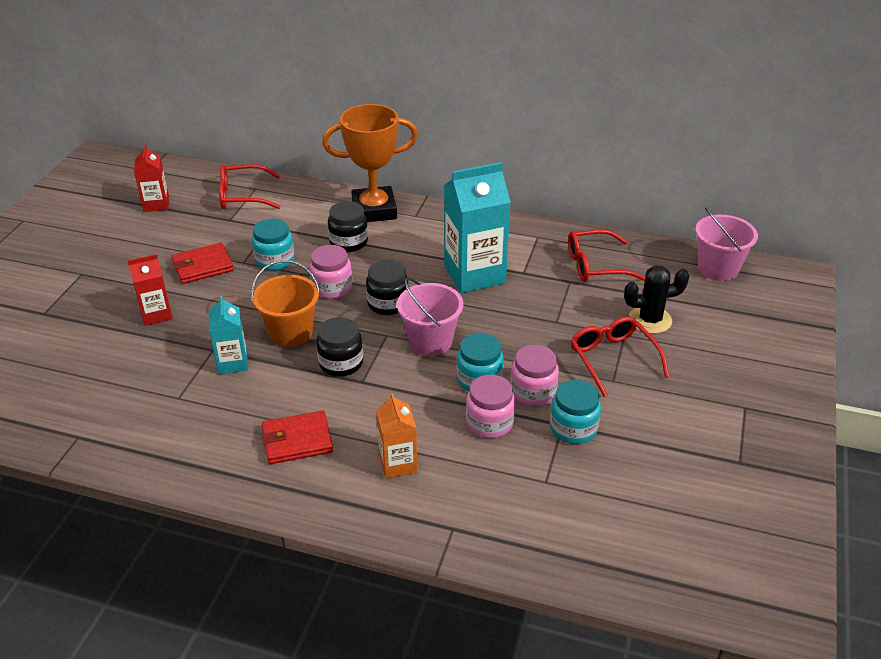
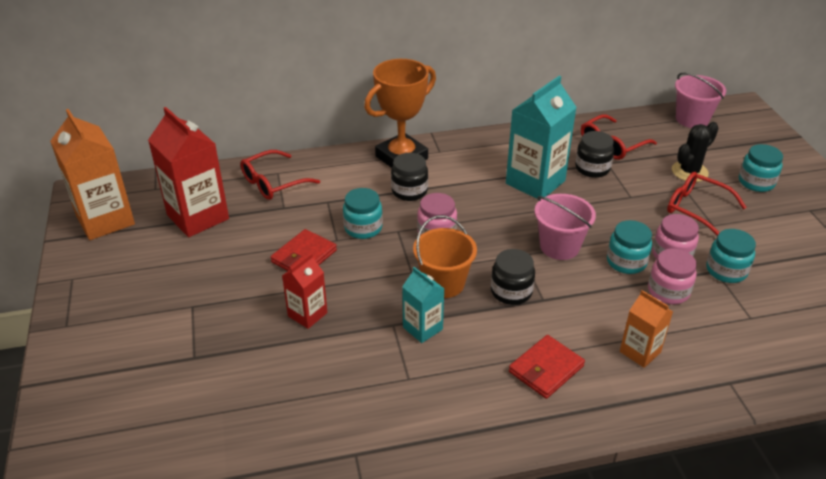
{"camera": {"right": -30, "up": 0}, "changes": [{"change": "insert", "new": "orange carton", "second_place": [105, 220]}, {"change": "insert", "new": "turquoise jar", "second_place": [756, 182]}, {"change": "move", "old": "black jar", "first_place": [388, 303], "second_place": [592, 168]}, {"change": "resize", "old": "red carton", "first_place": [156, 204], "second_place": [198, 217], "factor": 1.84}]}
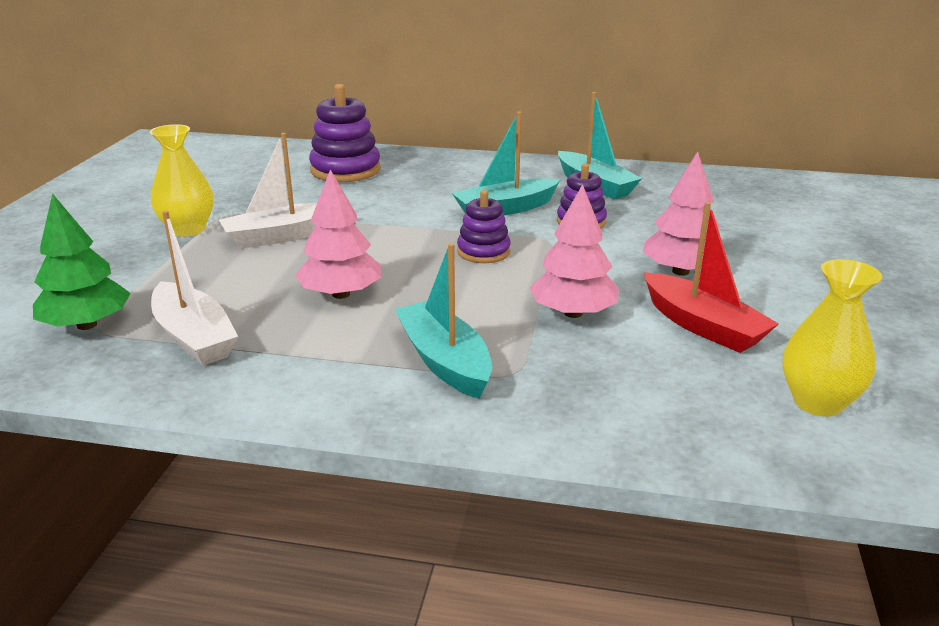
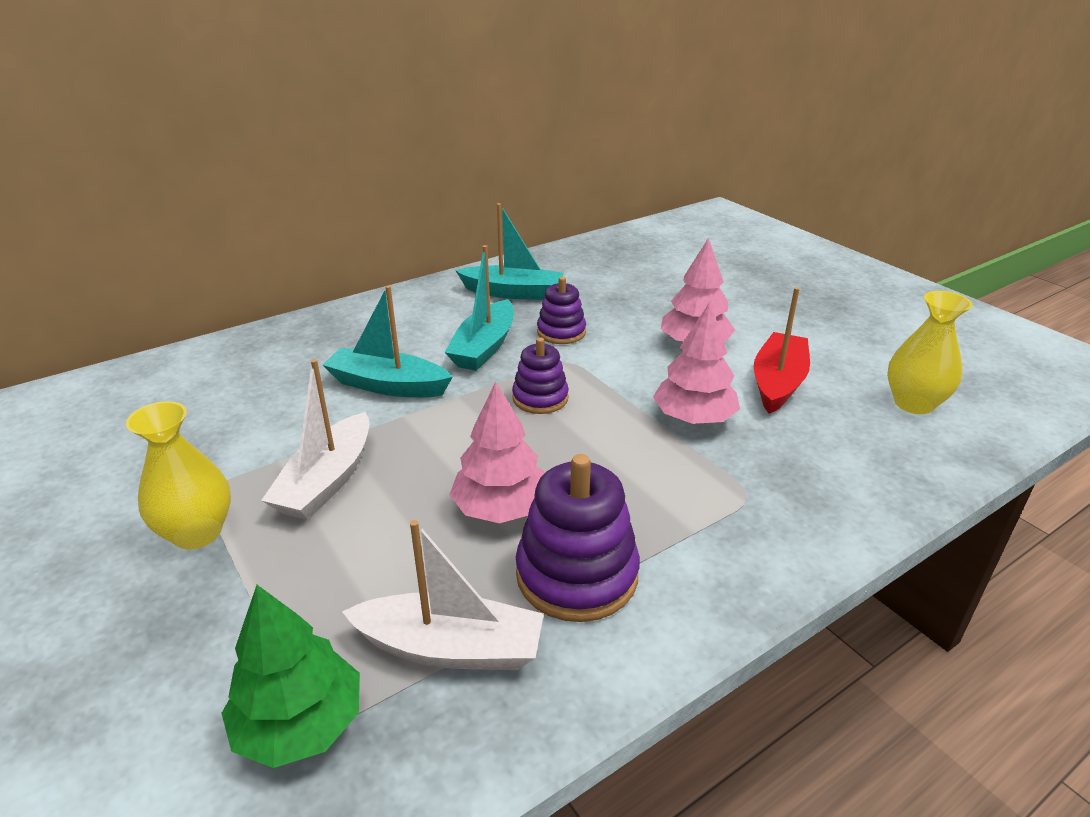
{"camera": {"right": -45, "up": 5}, "changes": [{"change": "move", "old": "purple stacking toy", "first_place": [345, 170], "second_place": [577, 575]}, {"change": "move", "old": "turquoise boat", "first_place": [444, 361], "second_place": [387, 385]}, {"change": "rotate", "old": "red boat", "first_place": [703, 326], "second_place": [778, 382], "degrees": -75}]}
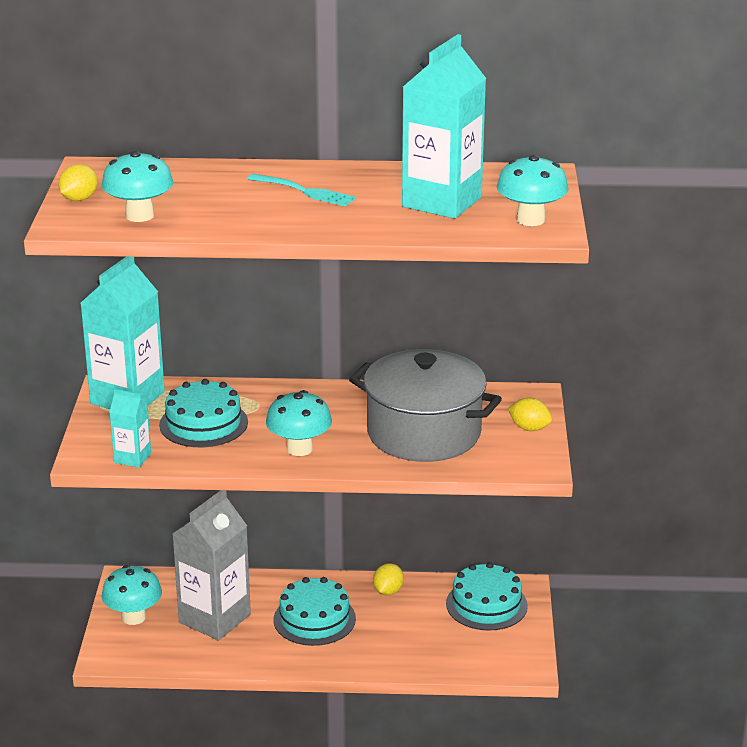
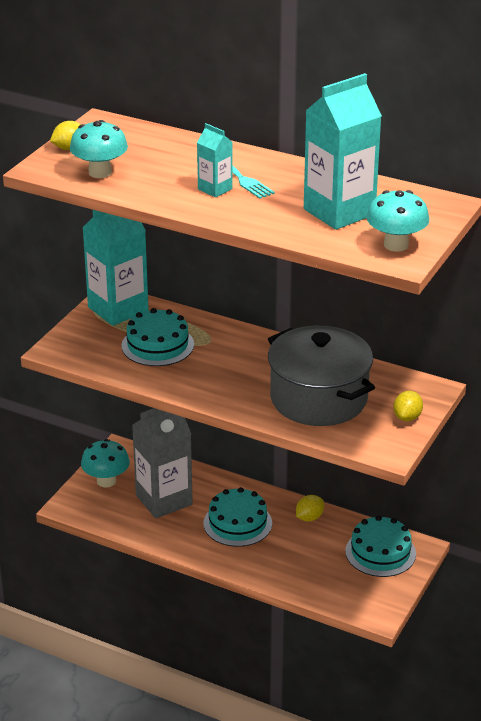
{"camera": {"right": 25, "up": 5}, "changes": [{"change": "delete", "old": "turquoise mushroom", "first_place": [299, 449]}, {"change": "move", "old": "turquoise carton", "first_place": [132, 458], "second_place": [215, 189]}, {"change": "rotate", "old": "yellow lemon", "first_place": [529, 428], "second_place": [407, 417], "degrees": 60}]}
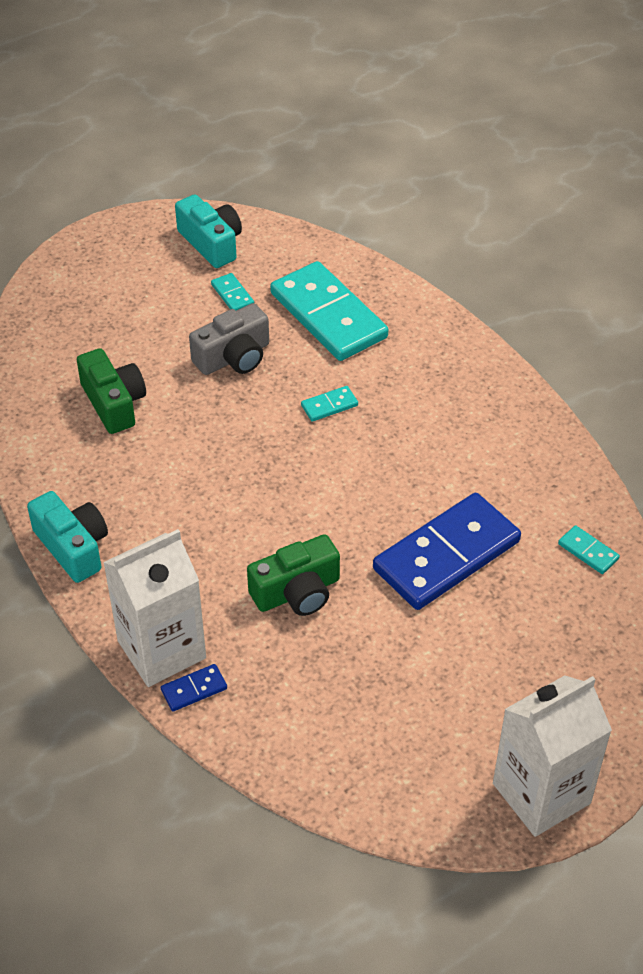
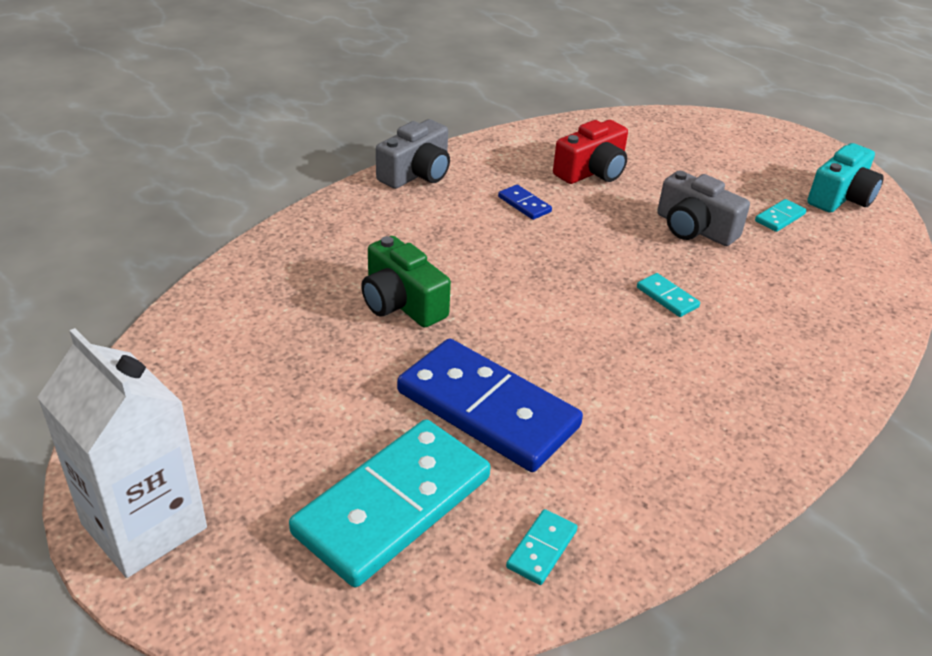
{"camera": {"right": 75, "up": -10}, "changes": [{"change": "delete", "old": "white carton", "first_place": [161, 649]}, {"change": "move", "old": "blue domino", "first_place": [194, 689], "second_place": [524, 204]}, {"change": "move", "old": "turquoise domino", "first_place": [328, 316], "second_place": [393, 505]}, {"change": "recolor", "old": "turquoise camera", "new": "grey camera", "first_place": [73, 547], "second_place": [416, 173]}, {"change": "recolor", "old": "green camera", "new": "red camera", "first_place": [114, 403], "second_place": [592, 171]}]}
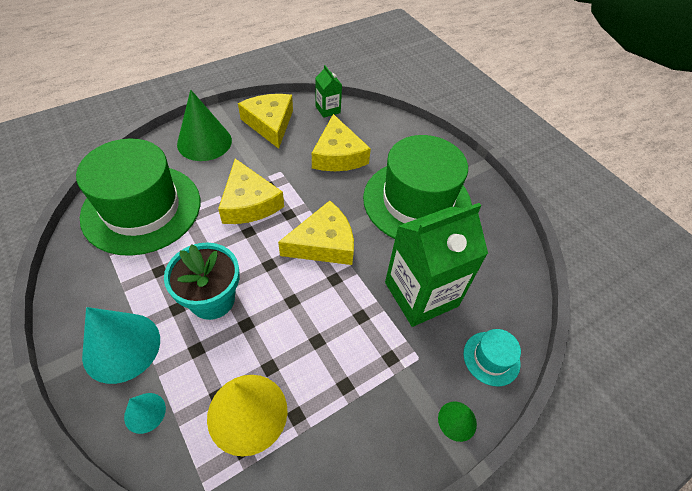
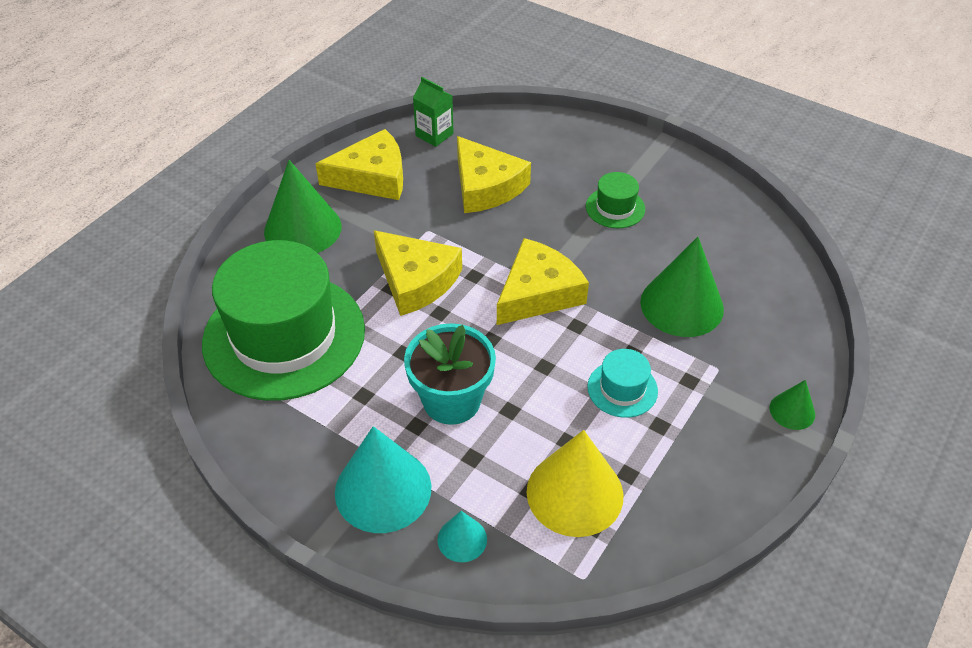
{"camera": {"right": -20, "up": -5}, "changes": [{"change": "move", "old": "turquoise hat", "first_place": [491, 358], "second_place": [622, 389]}, {"change": "replace", "old": "green carton", "new": "green cone", "first_place": [421, 294], "second_place": [681, 305]}, {"change": "rotate", "old": "yellow cheese", "first_place": [270, 124], "second_place": [372, 177], "degrees": 120}, {"change": "resize", "old": "green hat", "first_place": [417, 201], "second_place": [615, 208], "factor": 0.42}]}
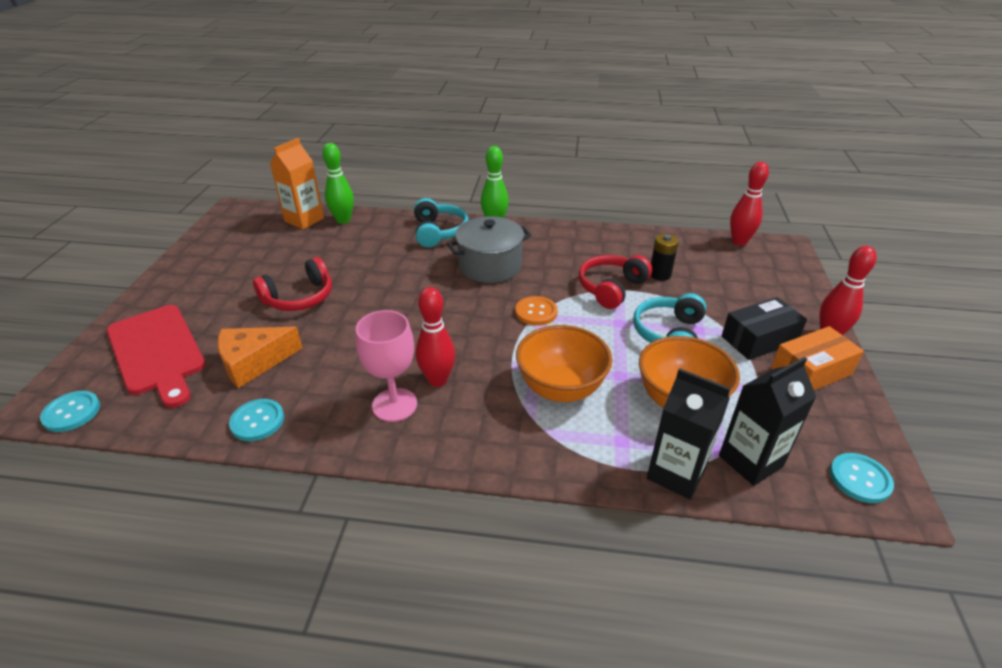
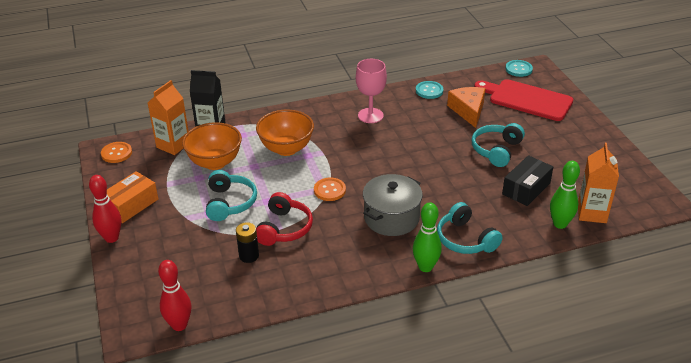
{"camera": {"right": 155, "up": 0}, "changes": [{"change": "delete", "old": "red bowling pin", "first_place": [437, 380]}, {"change": "move", "old": "black box", "first_place": [759, 339], "second_place": [526, 188]}, {"change": "recolor", "old": "red headphones", "new": "turquoise headphones", "first_place": [299, 298], "second_place": [496, 150]}, {"change": "recolor", "old": "black carton", "new": "orange carton", "first_place": [750, 461], "second_place": [173, 145]}, {"change": "recolor", "old": "turquoise button", "new": "orange button", "first_place": [860, 479], "second_place": [116, 153]}, {"change": "rotate", "old": "orange cheese", "first_place": [254, 362], "second_place": [468, 111], "degrees": -45}]}
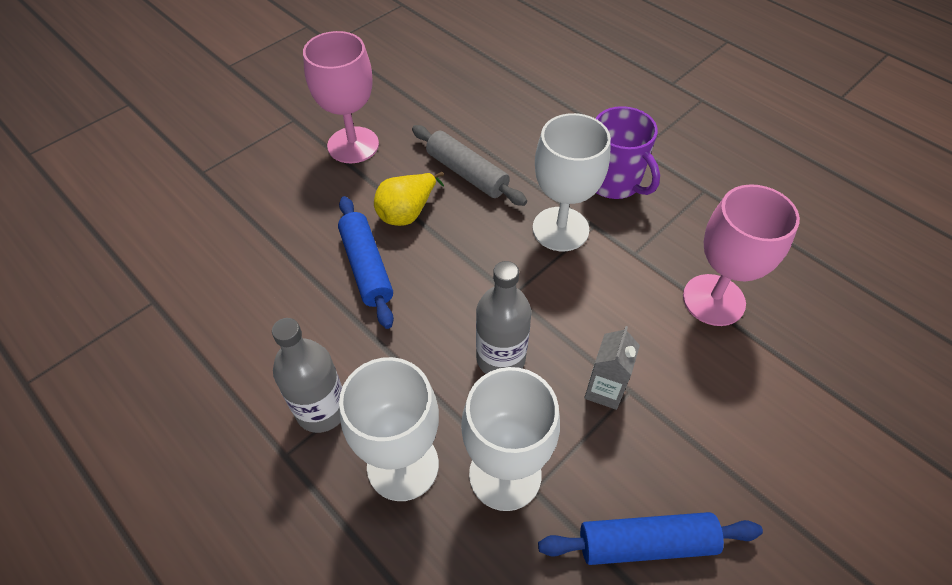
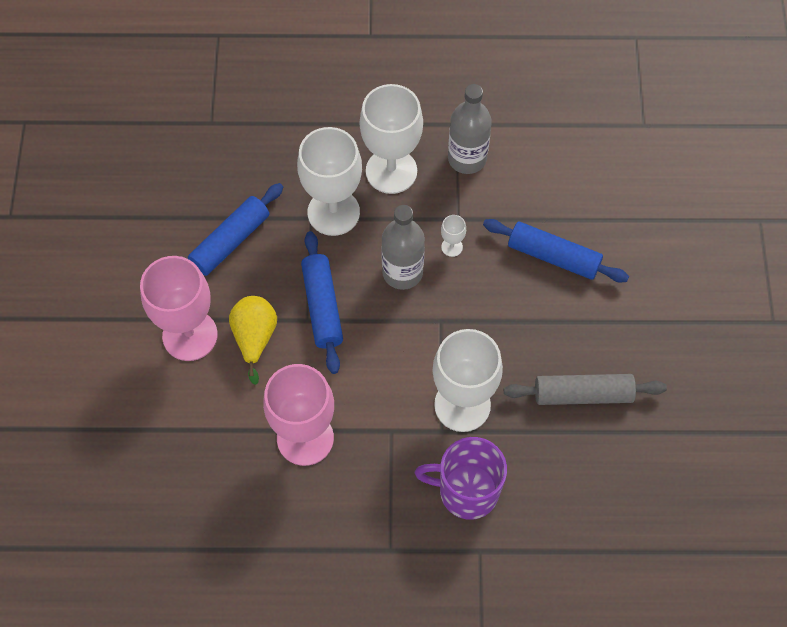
{"camera": {"right": 135, "up": 10}, "changes": [{"change": "insert", "new": "white goblet", "second_place": [452, 247]}, {"change": "move", "old": "pink goblet", "first_place": [353, 145], "second_place": [190, 335]}, {"change": "move", "old": "yellow pear", "first_place": [407, 212], "second_place": [255, 338]}, {"change": "replace", "old": "grey carton", "new": "blue rolling pin", "first_place": [604, 390], "second_place": [322, 307]}]}
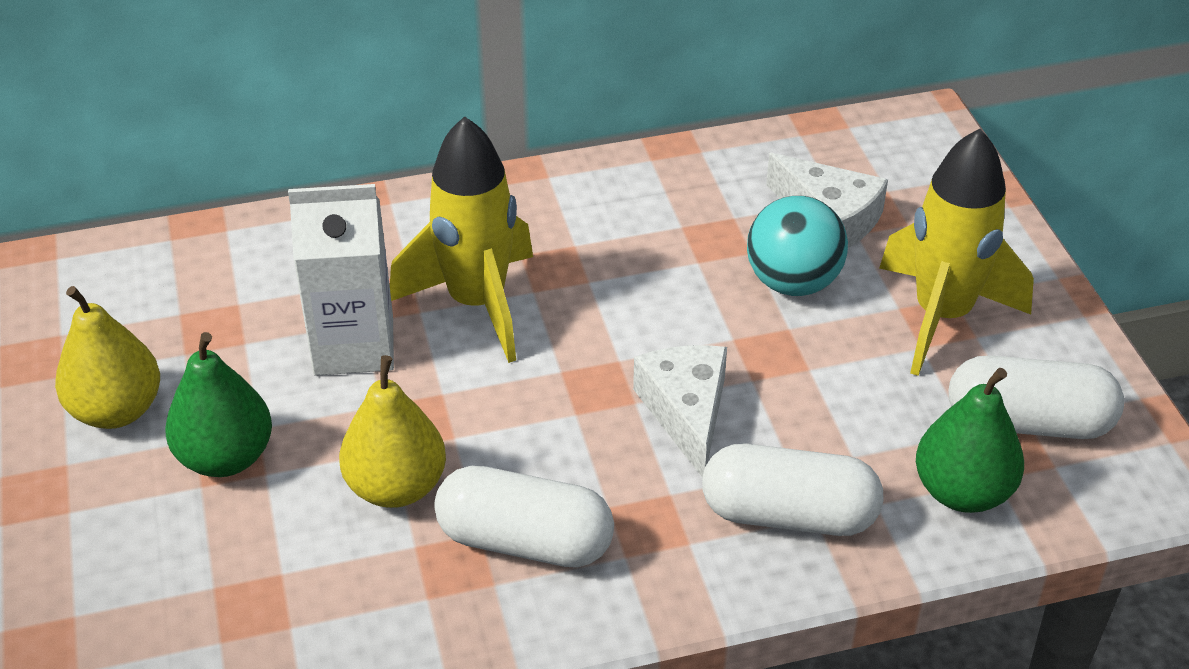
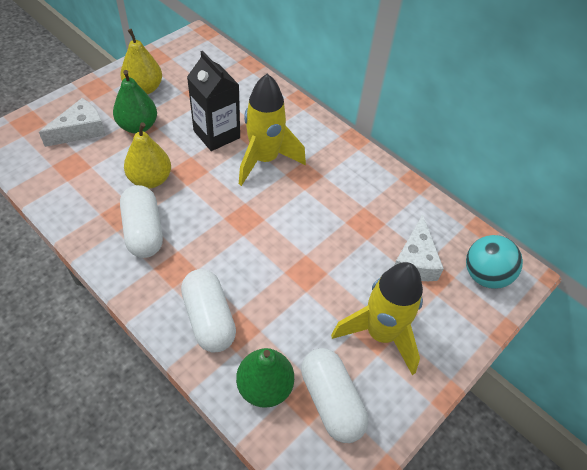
{"camera": {"right": 55, "up": 10}, "changes": [{"change": "move", "old": "white cheese", "first_place": [686, 412], "second_place": [80, 130]}, {"change": "move", "old": "turquoise ball", "first_place": [793, 282], "second_place": [485, 275]}, {"change": "recolor", "old": "white carton", "new": "black carton", "first_place": [354, 345], "second_place": [216, 134]}]}
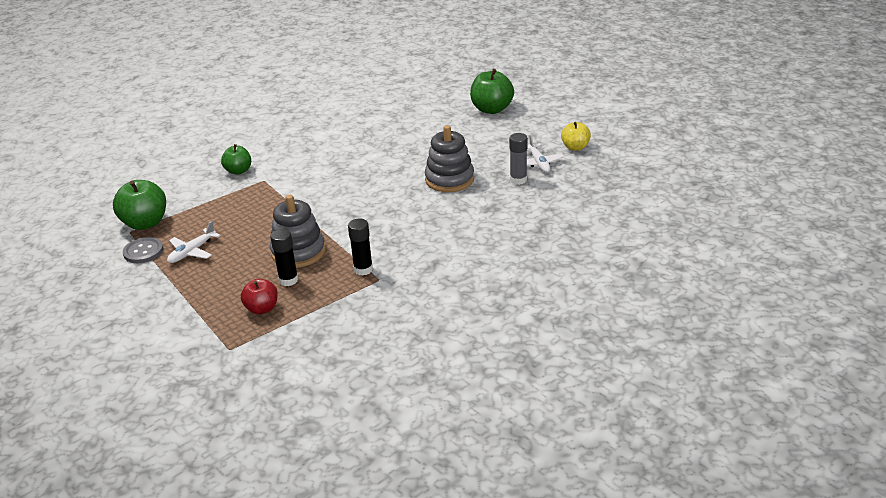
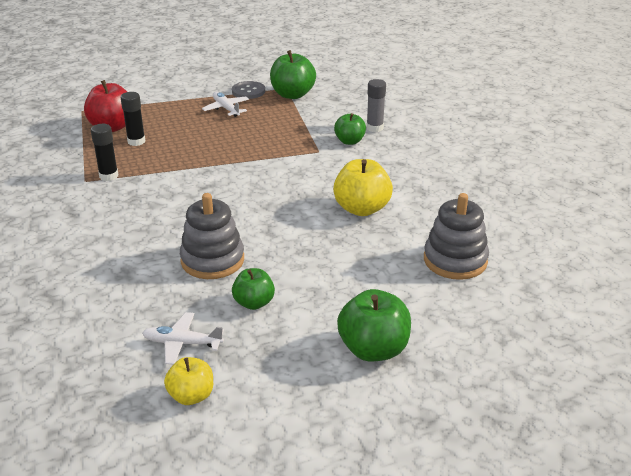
{"camera": {"right": 110, "up": 0}, "changes": [{"change": "insert", "new": "green apple", "second_place": [254, 303]}, {"change": "insert", "new": "yellow apple", "second_place": [361, 209]}, {"change": "move", "old": "grey stacking toy", "first_place": [298, 252], "second_place": [455, 260]}, {"change": "move", "old": "grey glue stick", "first_place": [518, 180], "second_place": [374, 128]}, {"change": "resize", "old": "red apple", "first_place": [262, 309], "second_place": [112, 127], "factor": 1.61}]}
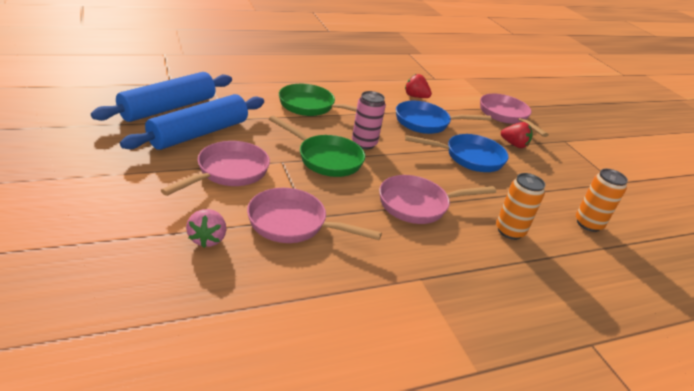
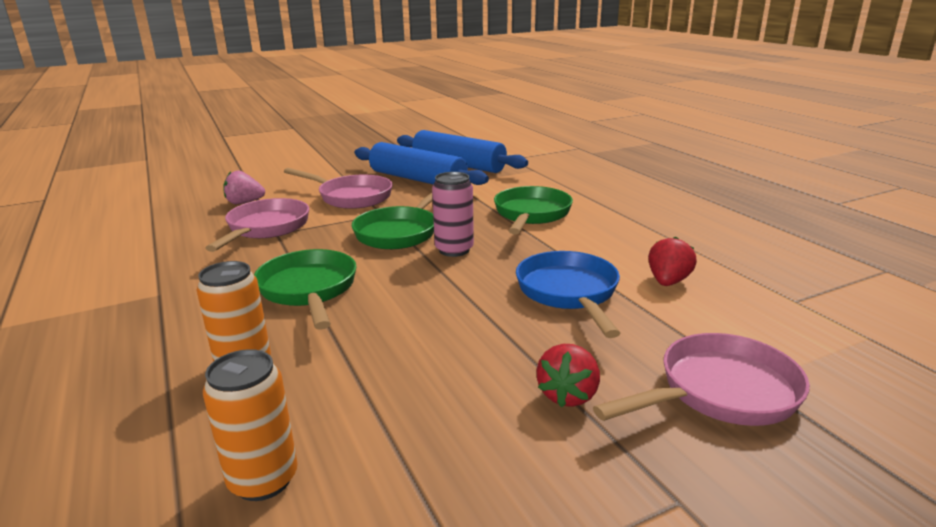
{"camera": {"right": 90, "up": -10}, "changes": [{"change": "delete", "old": "blue pan", "first_place": [469, 157]}, {"change": "recolor", "old": "pink pan", "new": "green pan", "first_place": [418, 205], "second_place": [309, 290]}]}
